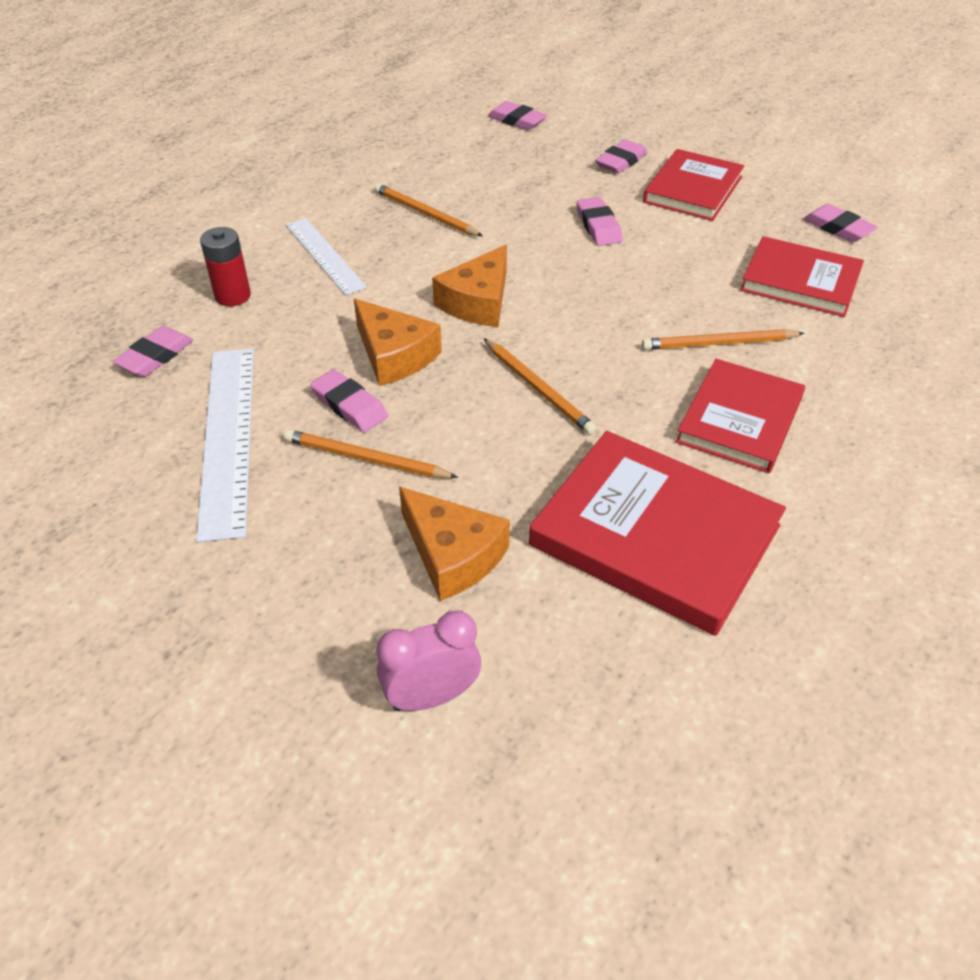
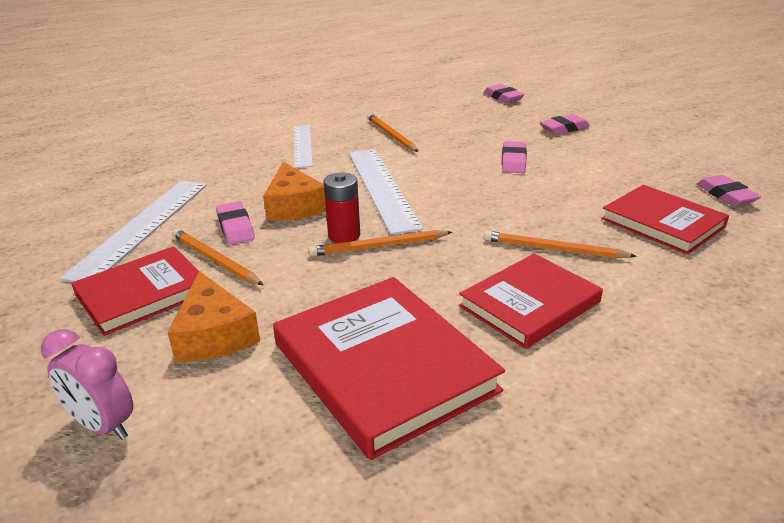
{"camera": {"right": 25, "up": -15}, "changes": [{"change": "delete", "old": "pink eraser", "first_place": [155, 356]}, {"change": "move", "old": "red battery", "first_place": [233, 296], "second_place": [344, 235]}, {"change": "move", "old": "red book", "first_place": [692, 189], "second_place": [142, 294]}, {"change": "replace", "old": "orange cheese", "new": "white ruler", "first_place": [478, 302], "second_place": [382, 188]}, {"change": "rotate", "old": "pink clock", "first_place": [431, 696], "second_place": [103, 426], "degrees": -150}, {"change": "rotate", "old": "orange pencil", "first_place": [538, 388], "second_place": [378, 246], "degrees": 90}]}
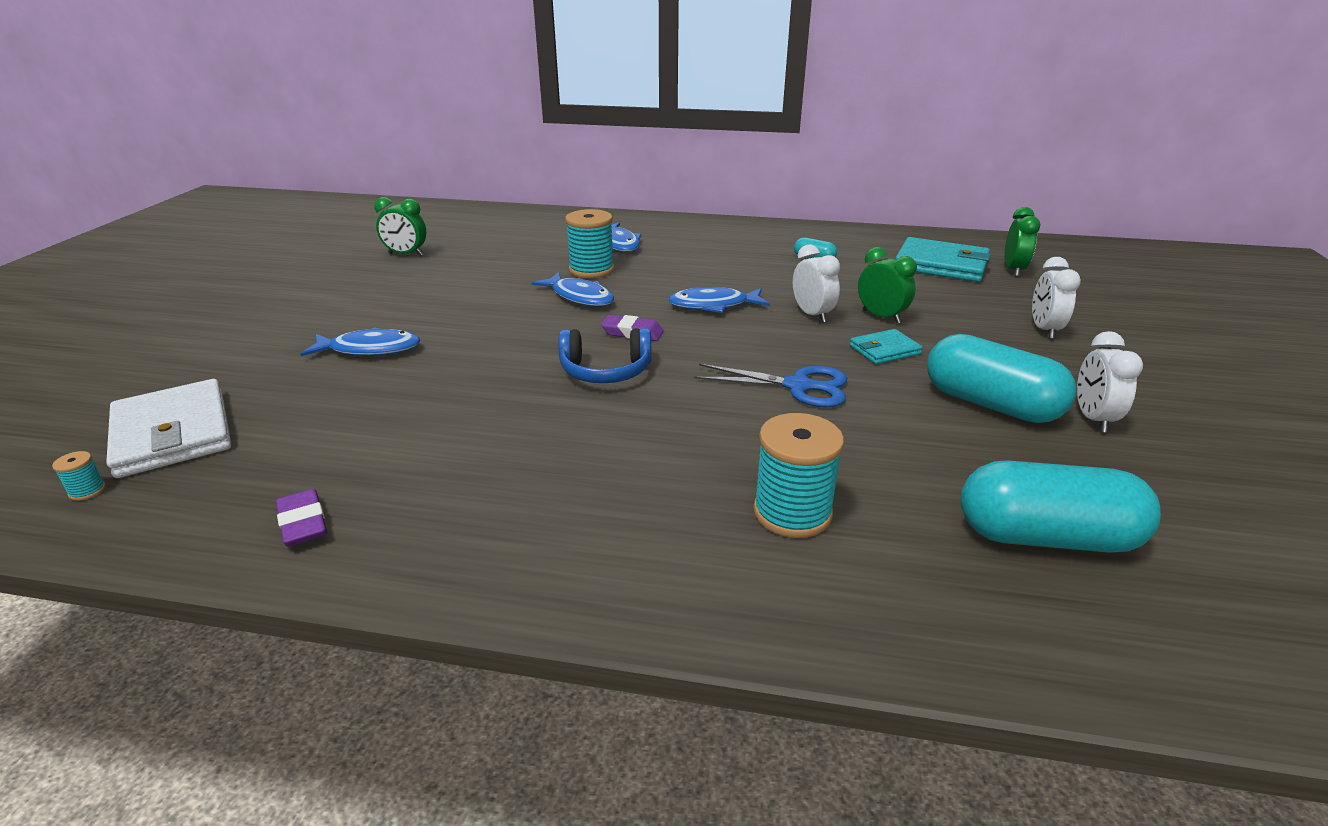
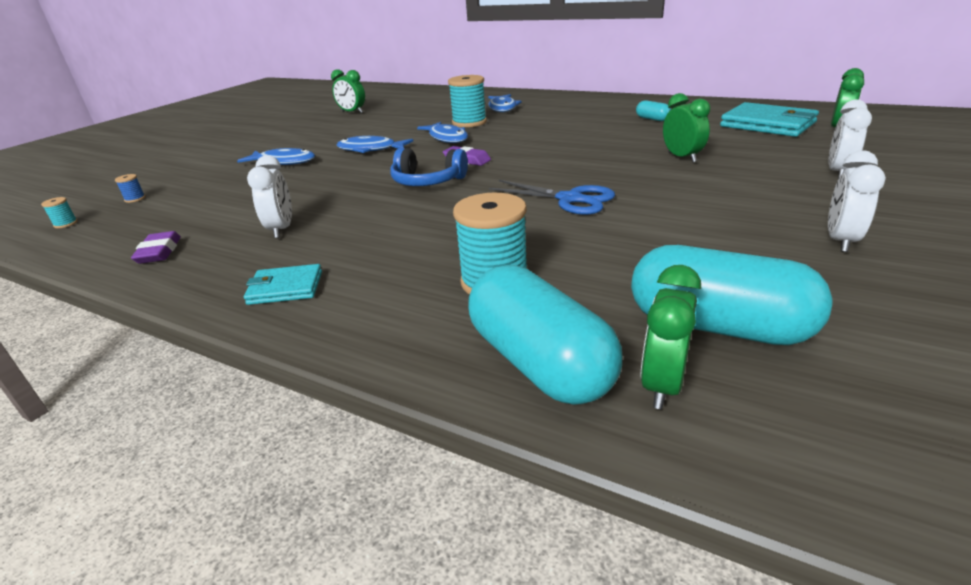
{"camera": {"right": 20, "up": 0}, "changes": [{"change": "insert", "new": "green clock", "second_place": [662, 384]}, {"change": "move", "old": "blue fish", "first_place": [713, 305], "second_place": [370, 149]}, {"change": "move", "old": "white clock", "first_place": [812, 315], "second_place": [281, 229]}, {"change": "move", "old": "turquoise wallet", "first_place": [884, 350], "second_place": [285, 288]}, {"change": "move", "old": "turquoise capsule", "first_place": [990, 404], "second_place": [539, 362]}, {"change": "replace", "old": "white wallet", "new": "blue spool", "first_place": [173, 433], "second_place": [135, 199]}]}
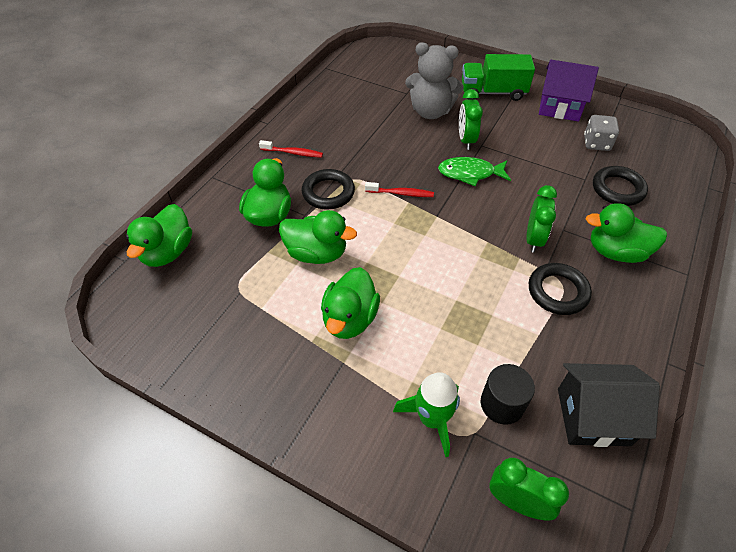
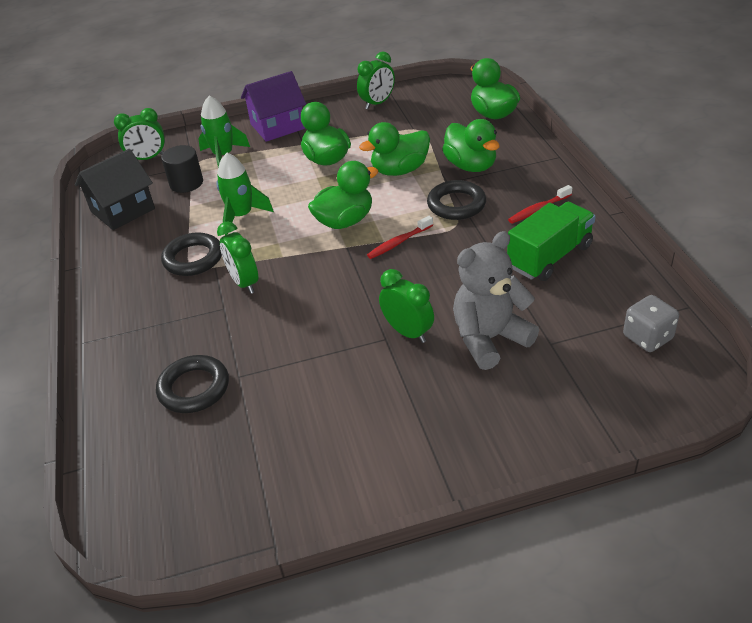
{"camera": {"right": 140, "up": -10}, "changes": [{"change": "delete", "old": "green fish", "first_place": [470, 173]}, {"change": "insert", "new": "green rocket", "second_place": [241, 216]}, {"change": "insert", "new": "green clock", "second_place": [377, 103]}, {"change": "move", "old": "green truck", "first_place": [493, 92], "second_place": [549, 257]}, {"change": "move", "old": "purple house", "first_place": [560, 107], "second_place": [277, 126]}, {"change": "move", "old": "grey dice", "first_place": [596, 143], "second_place": [647, 337]}, {"change": "move", "old": "green duck", "first_place": [616, 252], "second_place": [345, 221]}]}
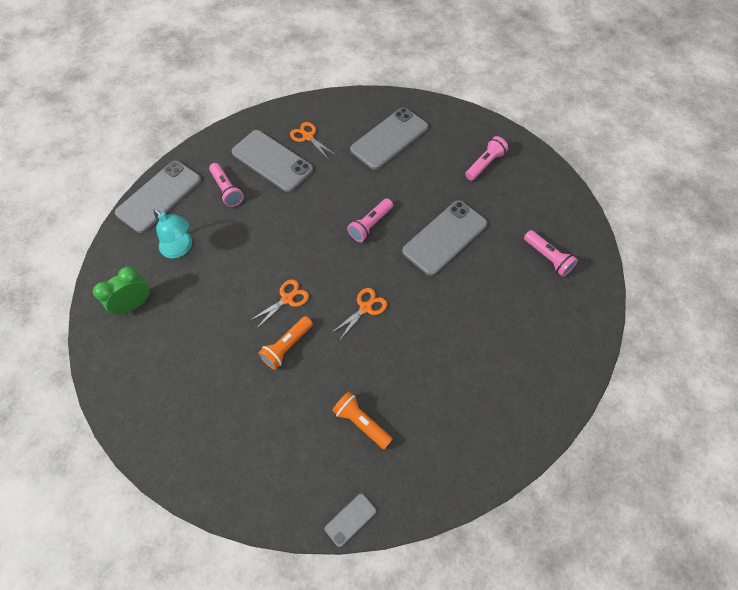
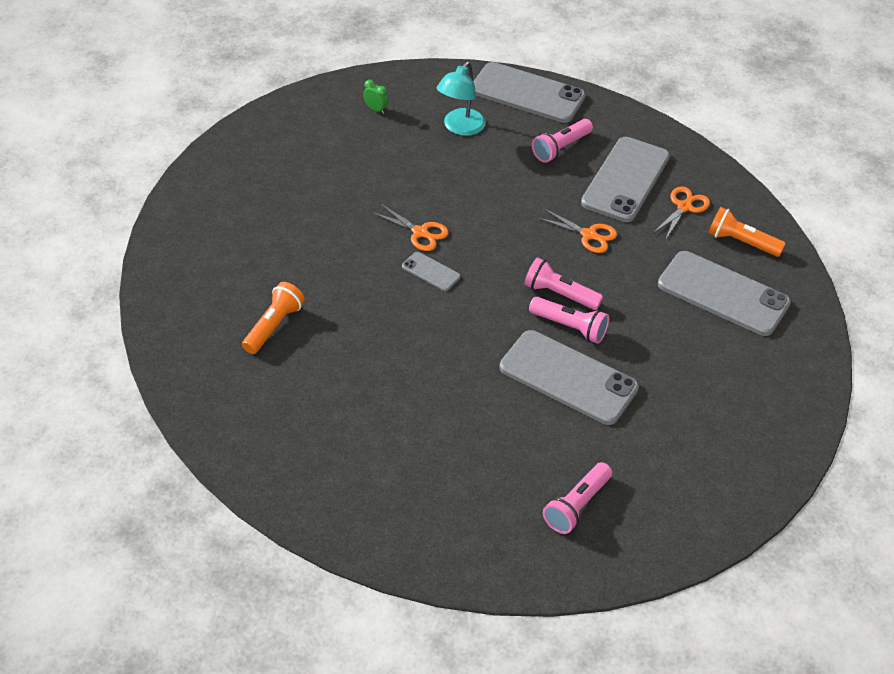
{"camera": {"right": 75, "up": -15}, "changes": [{"change": "move", "old": "orange flashlight", "first_place": [287, 346], "second_place": [741, 242]}, {"change": "move", "old": "grey phone", "first_place": [350, 519], "second_place": [431, 272]}, {"change": "move", "old": "orange scissors", "first_place": [365, 308], "second_place": [588, 235]}, {"change": "move", "old": "pink flashlight", "first_place": [484, 164], "second_place": [570, 327]}, {"change": "resize", "old": "green clock", "first_place": [134, 304], "second_place": [375, 109], "factor": 0.51}]}
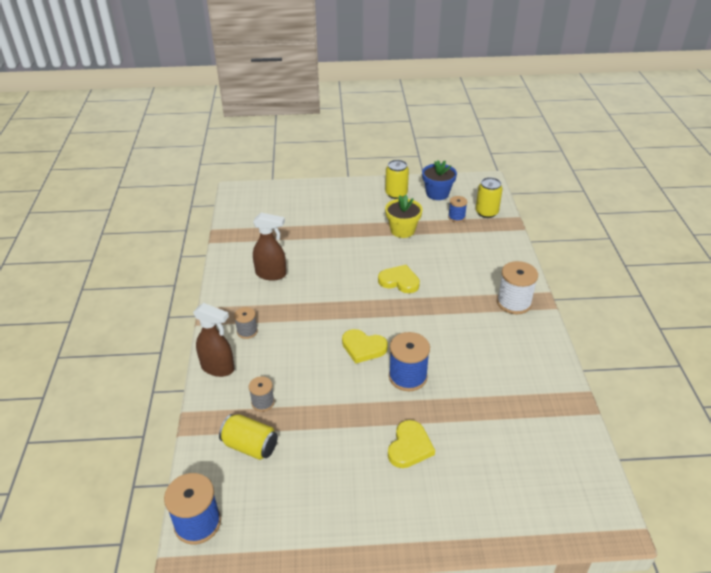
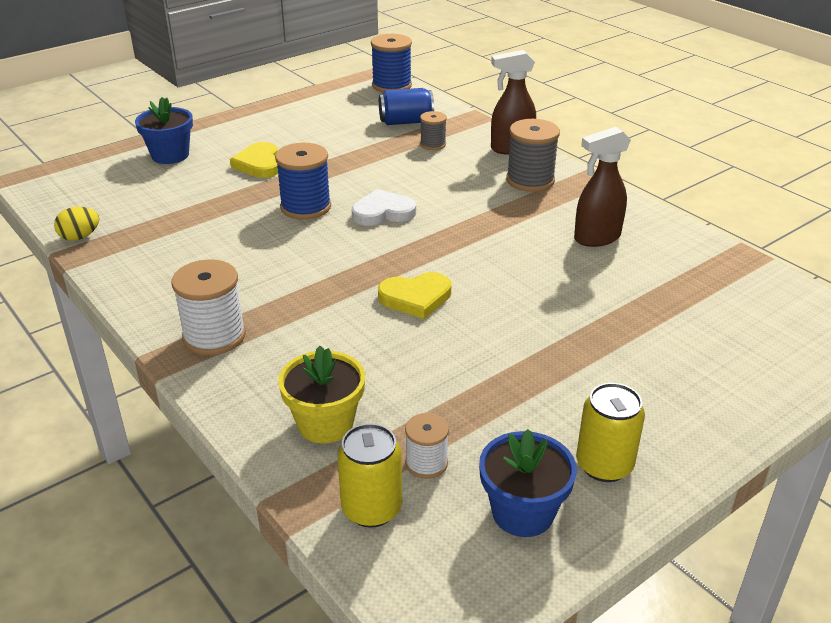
{"camera": {"right": 145, "up": -5}, "changes": [{"change": "insert", "new": "yellow egg", "second_place": [80, 237]}, {"change": "insert", "new": "blue flower pot", "second_place": [170, 155]}, {"change": "move", "old": "yellow flower pot", "first_place": [402, 230], "second_place": [325, 423]}, {"change": "recolor", "old": "yellow can", "new": "blue can", "first_place": [250, 446], "second_place": [406, 122]}, {"change": "recolor", "old": "yellow heart", "new": "white heart", "first_place": [363, 347], "second_place": [383, 212]}, {"change": "recolor", "old": "blue spool", "new": "white spool", "first_place": [456, 217], "second_place": [426, 463]}, {"change": "resize", "old": "grey spool", "first_place": [247, 331], "second_place": [530, 180], "factor": 1.73}]}
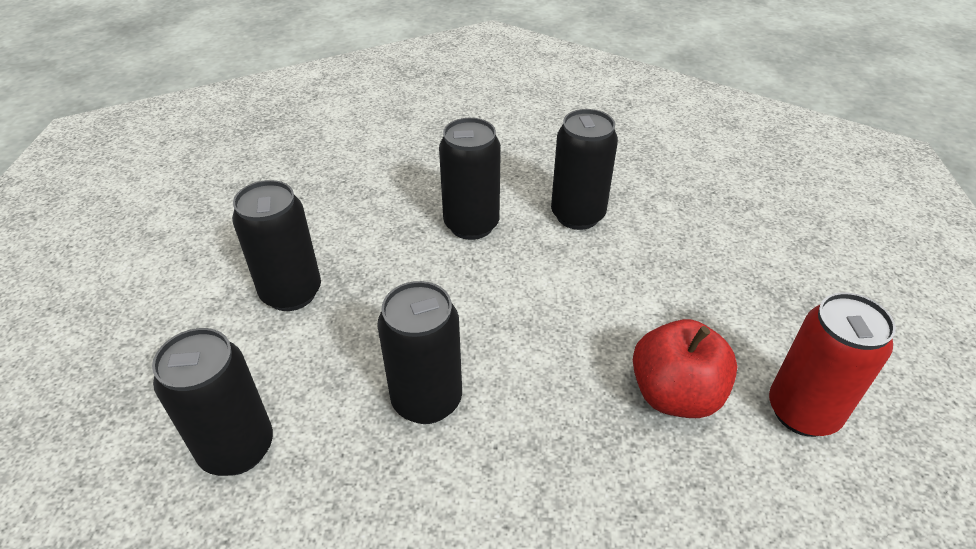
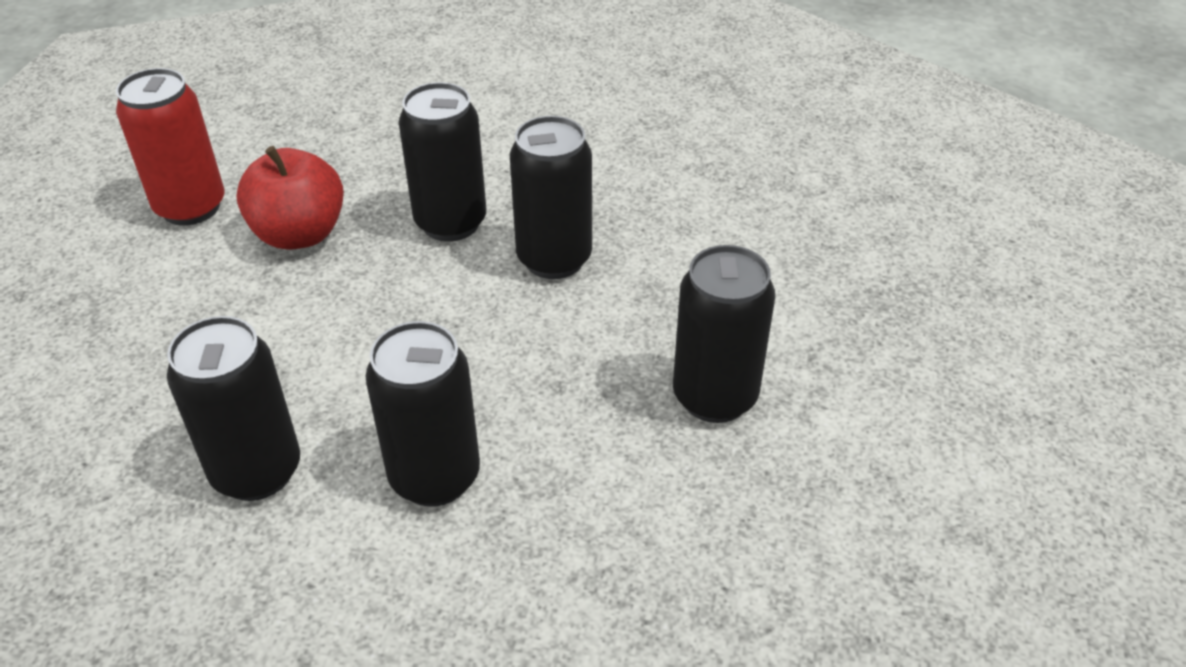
{"camera": {"right": -170, "up": 0}, "changes": [{"change": "move", "old": "black can", "first_place": [237, 448], "second_place": [450, 223]}]}
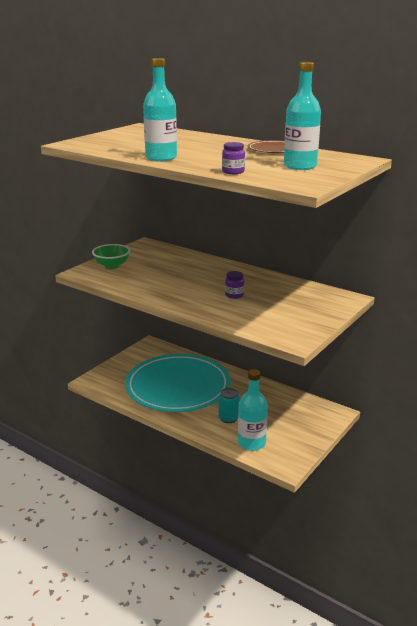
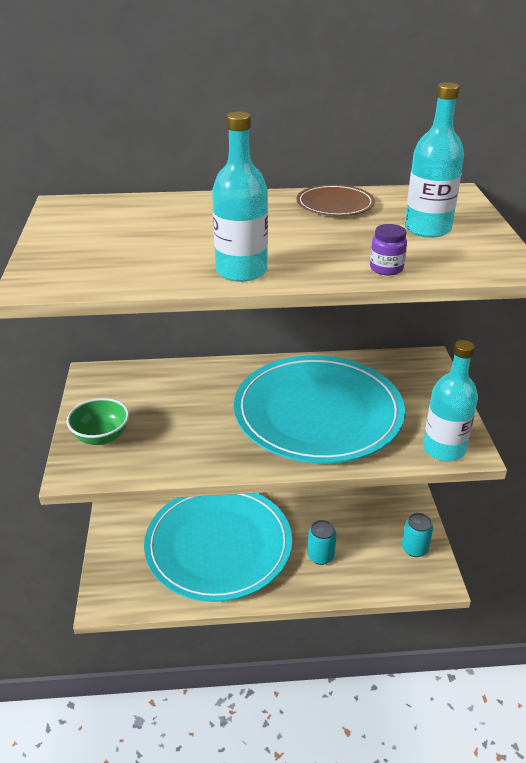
{"camera": {"right": -40, "up": 10}, "changes": [{"change": "insert", "new": "turquoise can", "second_place": [414, 548]}, {"change": "move", "old": "turquoise bottle", "first_place": [251, 443], "second_place": [444, 449]}, {"change": "replace", "old": "purple jar", "new": "turquoise plate", "first_place": [234, 295], "second_place": [318, 413]}]}
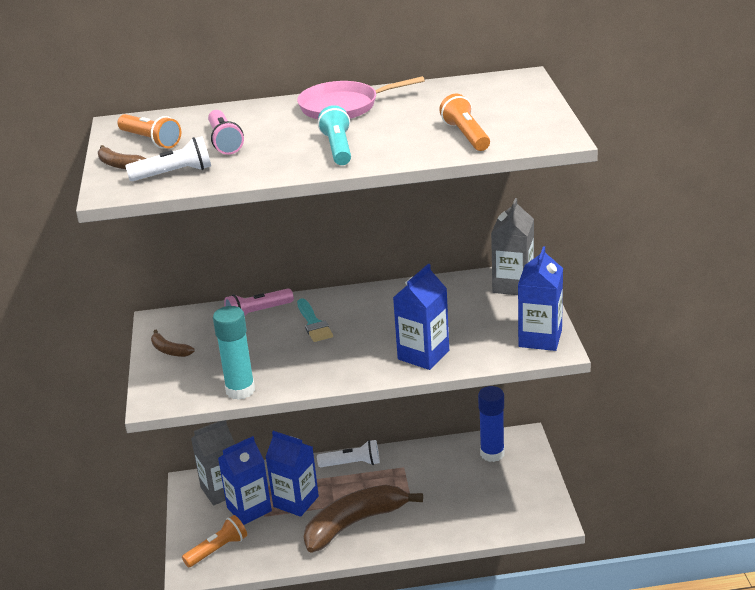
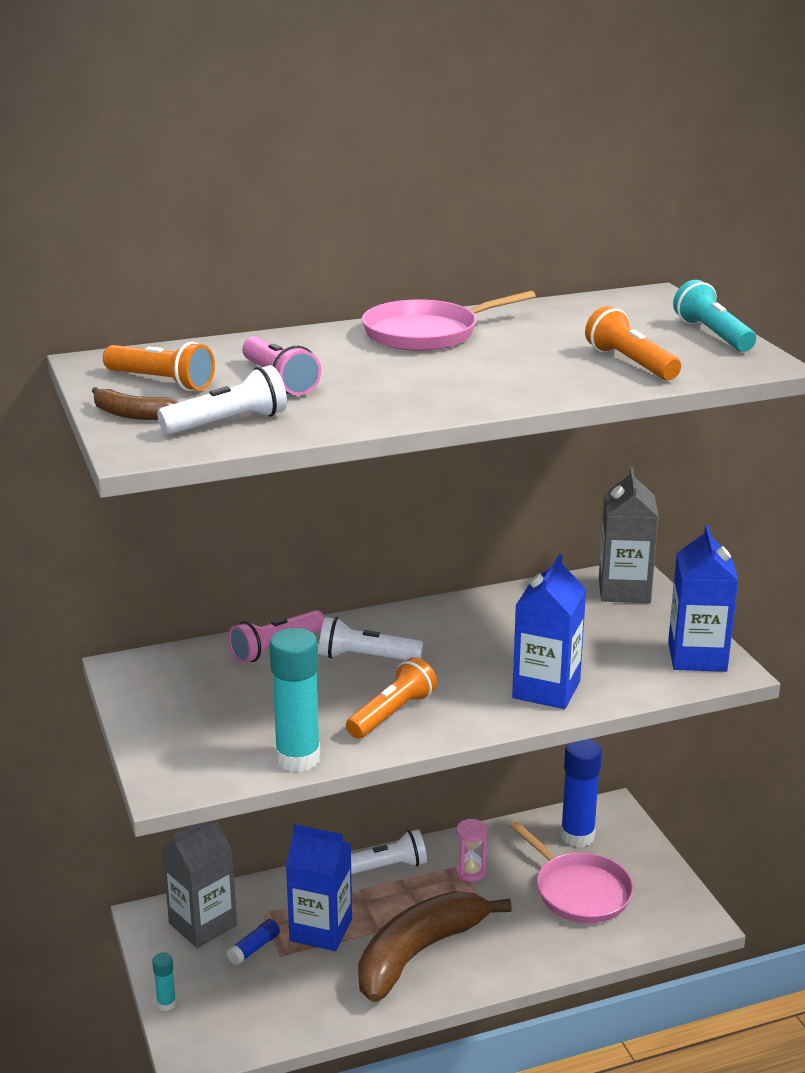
{"camera": {"right": -15, "up": -5}, "changes": [{"change": "delete", "old": "brown banana", "first_place": [169, 350]}, {"change": "insert", "new": "turquoise glue stick", "second_place": [166, 1004]}, {"change": "insert", "new": "pink hourglass", "second_place": [470, 872]}, {"change": "insert", "new": "pink pan", "second_place": [579, 891]}, {"change": "move", "old": "orange flashlight", "first_place": [217, 550], "second_place": [392, 714]}, {"change": "move", "old": "turquoise flashlight", "first_place": [338, 148], "second_place": [713, 335]}, {"change": "replace", "old": "blue carton", "new": "blue glue stick", "first_place": [249, 509], "second_place": [254, 948]}, {"change": "replace", "old": "turquoise brush", "new": "white flashlight", "first_place": [314, 323], "second_place": [366, 657]}]}
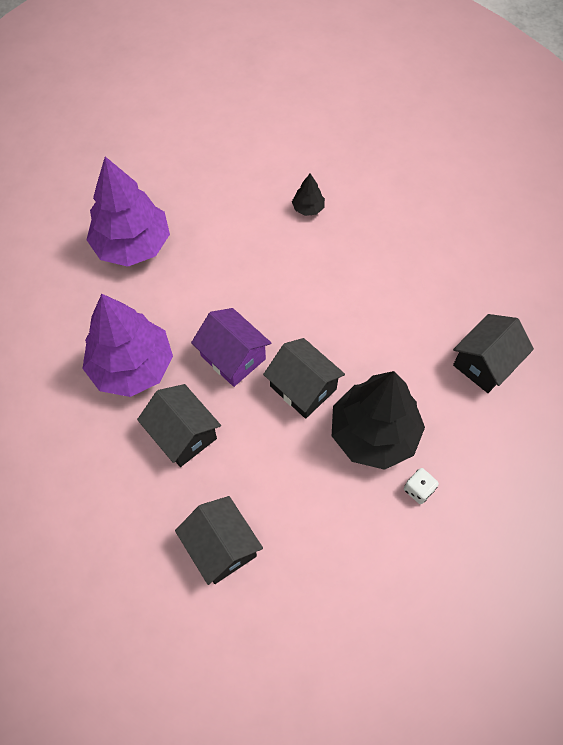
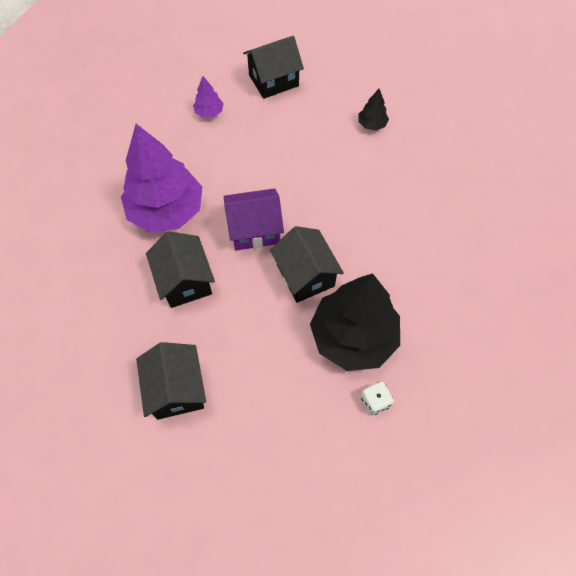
{"camera": {"right": 20, "up": 0}, "changes": [{"change": "move", "old": "black house", "first_place": [485, 363], "second_place": [273, 80]}, {"change": "rotate", "old": "purple house", "first_place": [233, 357], "second_place": [254, 230], "degrees": -75}, {"change": "resize", "old": "purple tree", "first_place": [132, 245], "second_place": [209, 112], "factor": 0.42}]}
